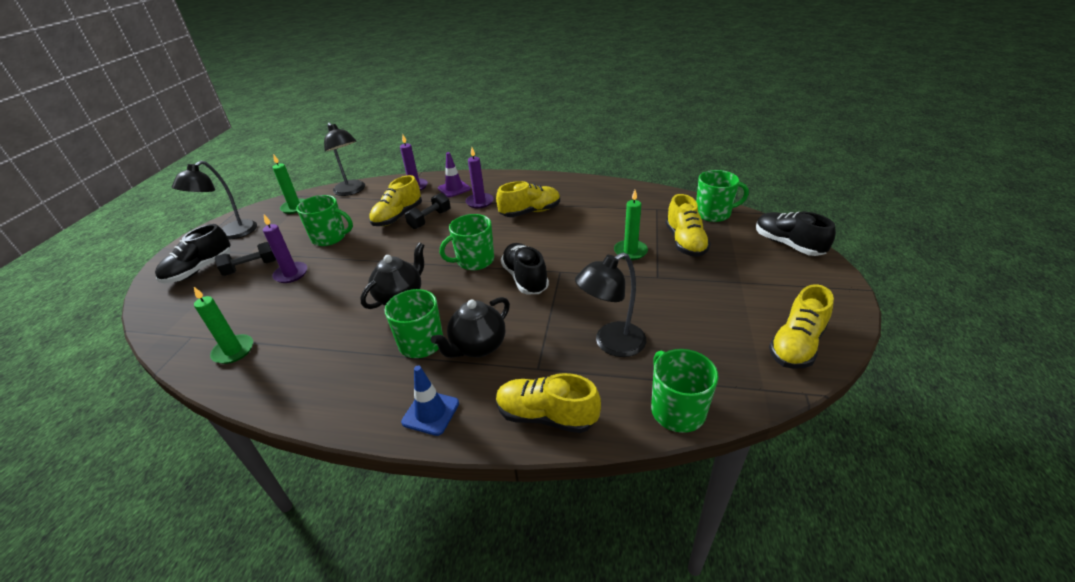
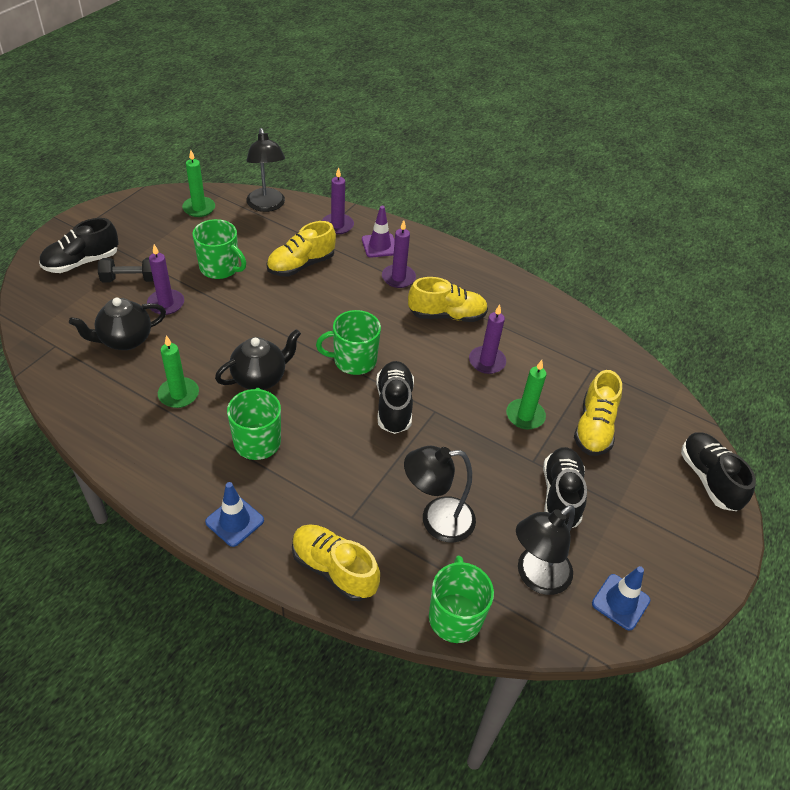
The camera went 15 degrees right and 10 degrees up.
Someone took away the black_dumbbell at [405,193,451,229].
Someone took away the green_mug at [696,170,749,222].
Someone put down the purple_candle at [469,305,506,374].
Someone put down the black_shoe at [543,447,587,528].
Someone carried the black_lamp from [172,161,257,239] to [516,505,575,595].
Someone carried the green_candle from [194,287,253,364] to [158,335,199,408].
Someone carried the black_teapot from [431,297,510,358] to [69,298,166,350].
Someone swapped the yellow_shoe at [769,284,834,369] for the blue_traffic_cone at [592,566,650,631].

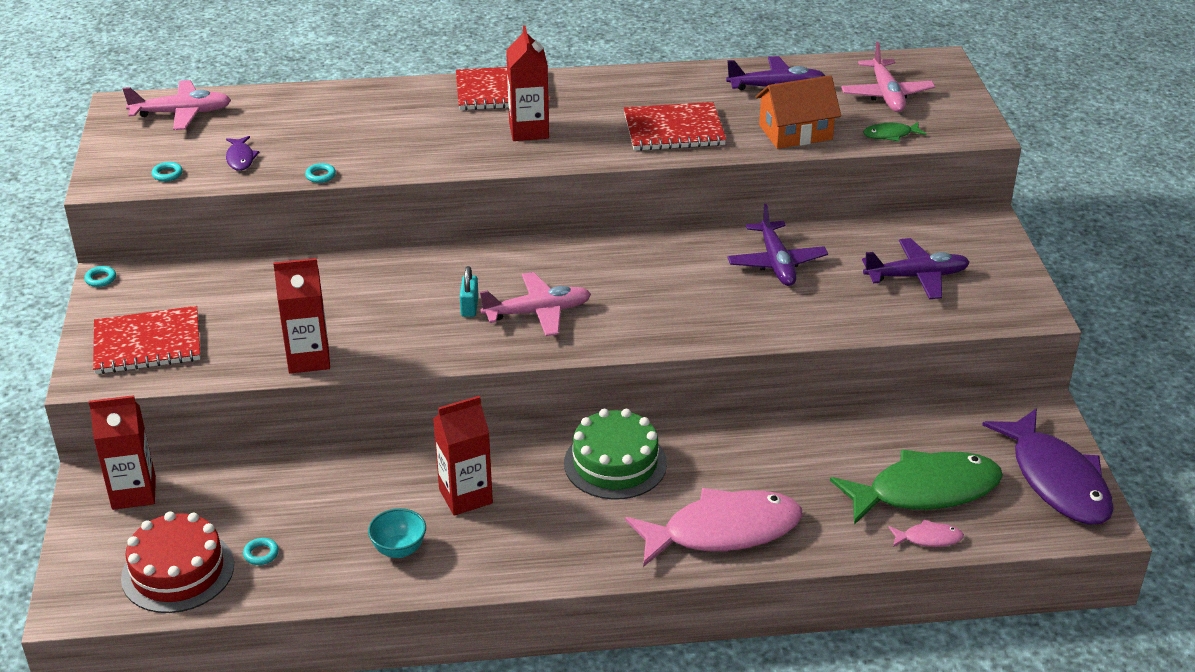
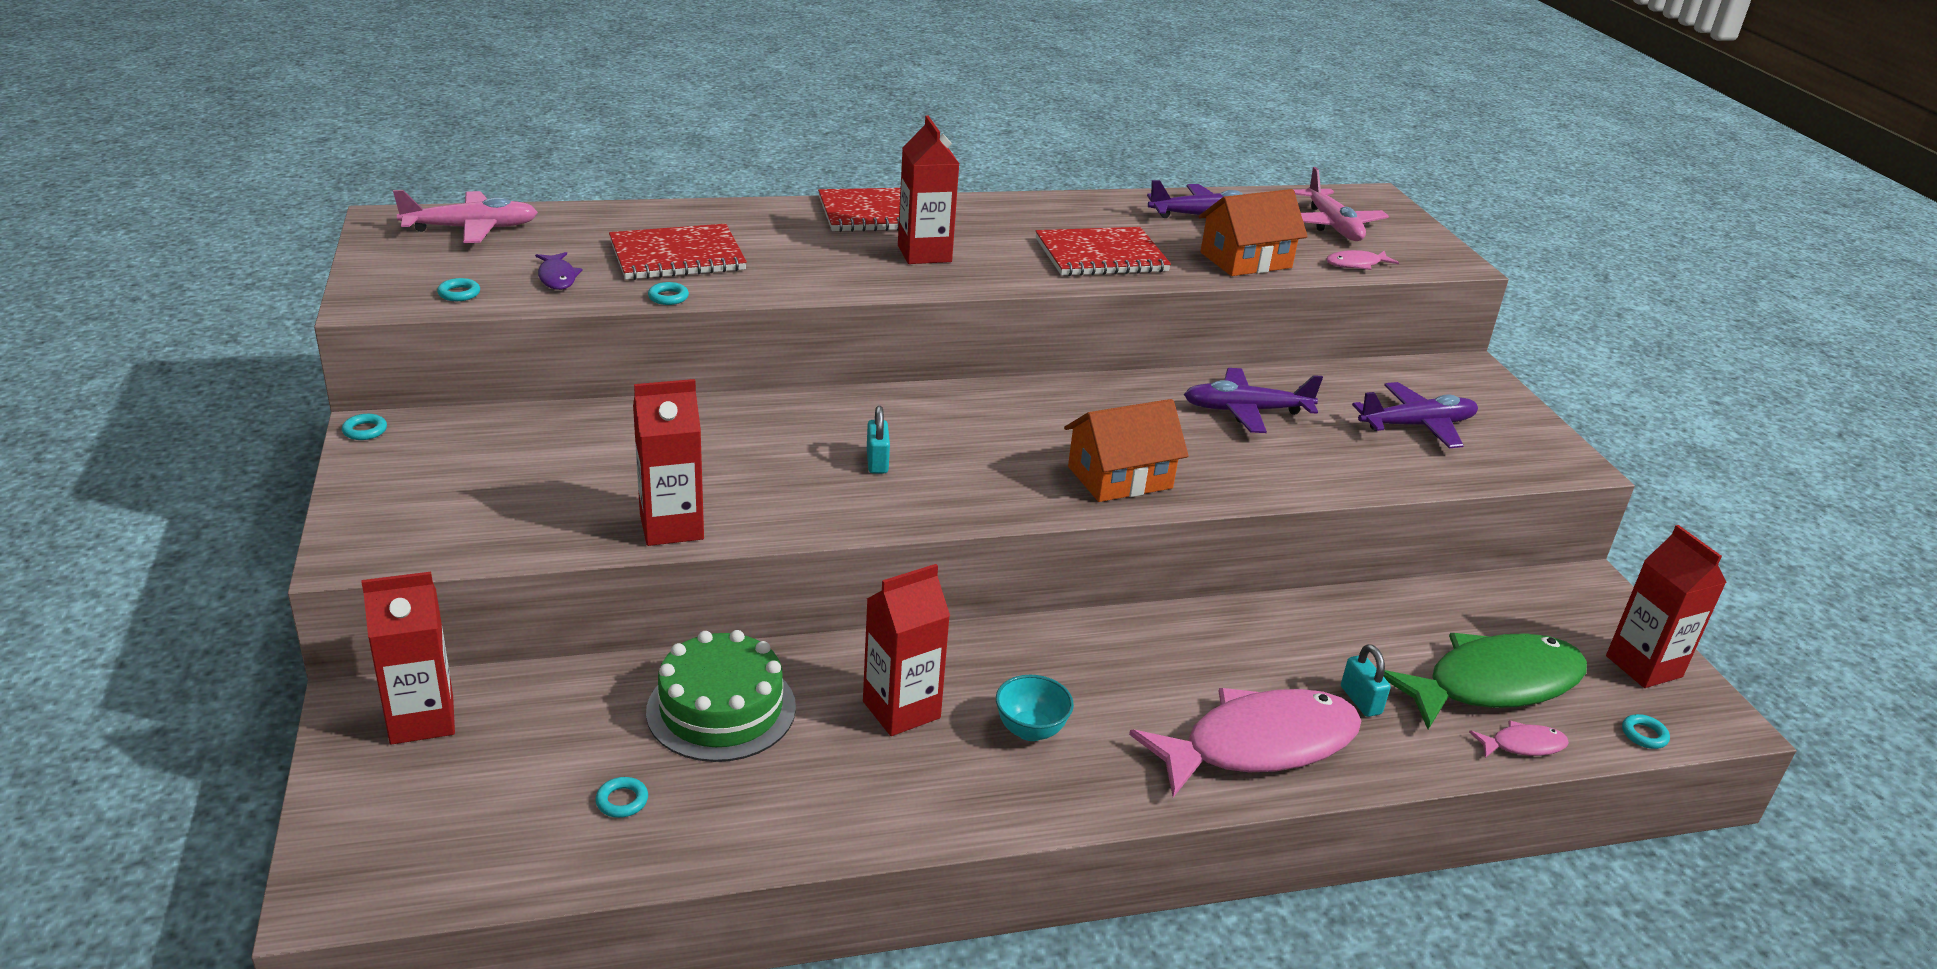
The camera went 10 degrees left and 5 degrees down.
Someone took away the red_cake at [121,512,234,613].
Someone took away the pink_plane at [480,272,591,336].
Someone put down the orange_house at [1064,399,1189,502].
Someone put down the turquoise_padlock at [1341,644,1391,717].
Someone put down the turquoise_ring at [1622,714,1670,749].
Someone carried the red_notebook from [93,306,200,374] to [609,224,747,280].
Someone carried the turquoise_bowl from [368,508,426,558] to [996,675,1074,741].
Someone carried the green_cake from [564,409,667,499] to [646,630,796,762].
Someone swapped the purple_fish at [982,408,1114,525] for the red_carton at [1606,525,1727,688].
Someone repainted the green_fish at [863,122,926,142], which became the pink_fish at [1326,250,1399,270].
Someone rotated the purple_plane at [727,204,828,286] by 105 degrees clockwise.

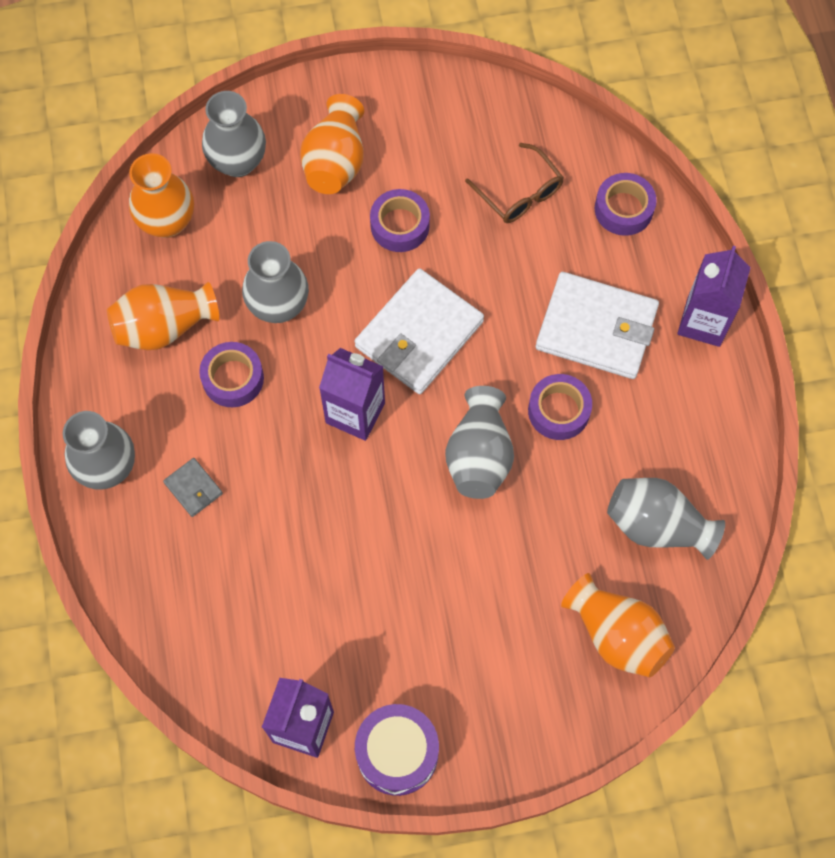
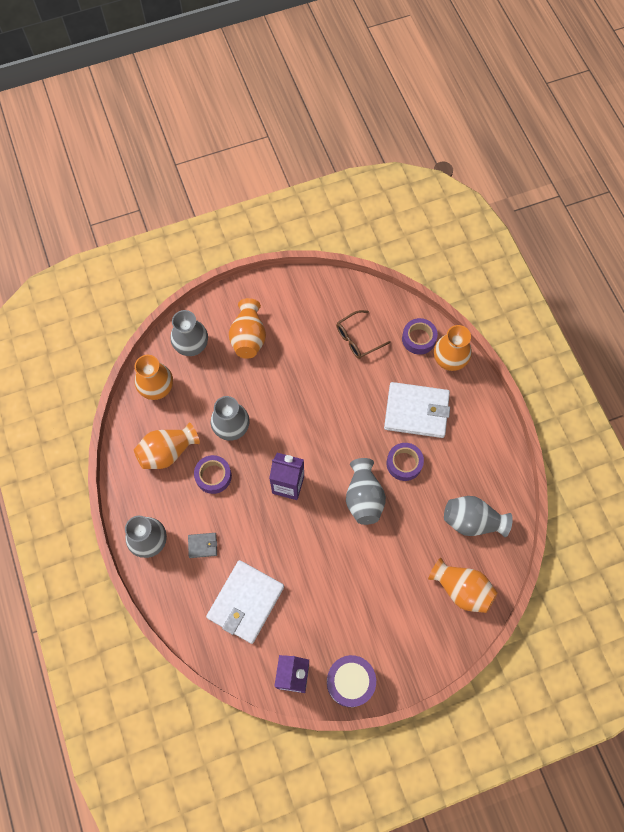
The camera went 10 degrees left and 0 degrees up.
Someone took away the purple_tape at [370,189,430,252].
Someone took away the purple_carton at [677,246,751,347].
Someone put down the orange_vase at [434,325,472,371].
Someone carried the white_wallet from [355,268,484,394] to [206,560,284,644].
Someone rotated the grey_wallet at [163,458,223,517] by 45 degrees counterclockwise.
Someone rotated the brown_glasses at [465,143,564,223] by 105 degrees clockwise.

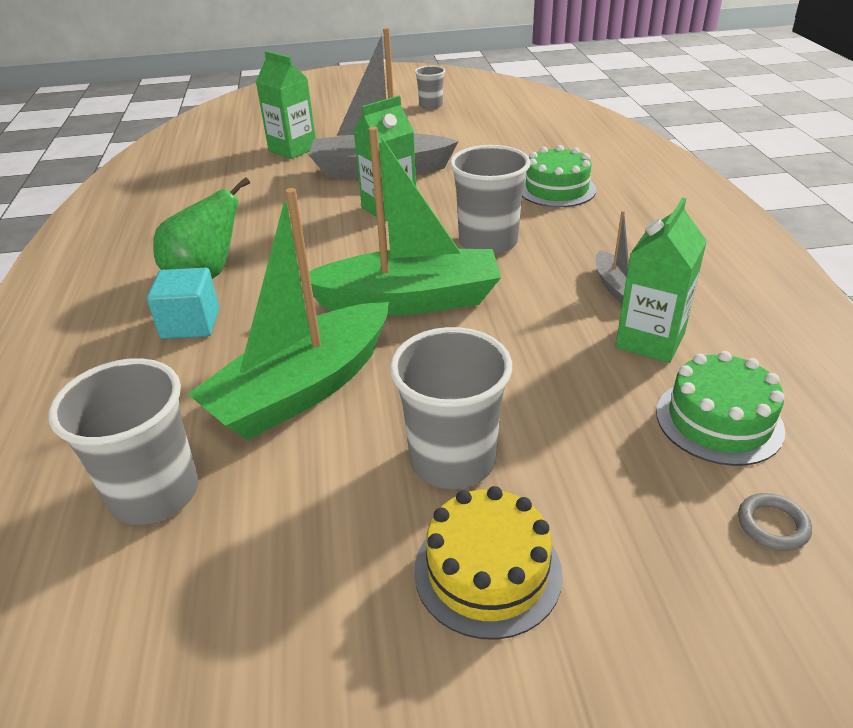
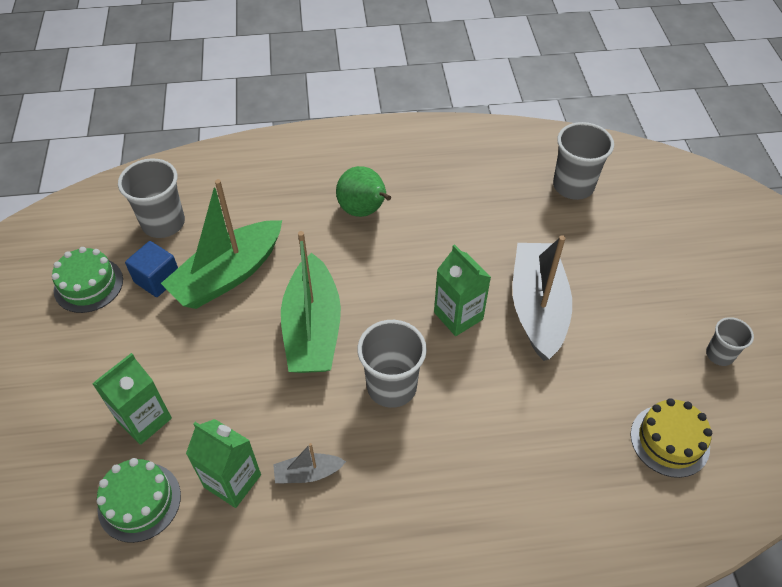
The camera went 90 degrees right and 15 degrees up.
Someone took away the turquoise_cube at [147,268,219,339].
Someone took away the grey_ring at [738,493,812,551].
Someone put down the blue_cube at [125,241,178,297].
Someone carried the green_carton from [256,51,316,159] to [93,353,172,445].
Someone carried the grey_cup from [390,327,512,489] to [553,122,614,200].
Someone carried the yellow_cake from [414,486,563,640] to [630,398,712,478].
Someone carried the green_cake from [522,145,596,207] to [52,247,123,313].
Someone rotated the green_boat at [188,188,389,440] by 90 degrees counterclockwise.

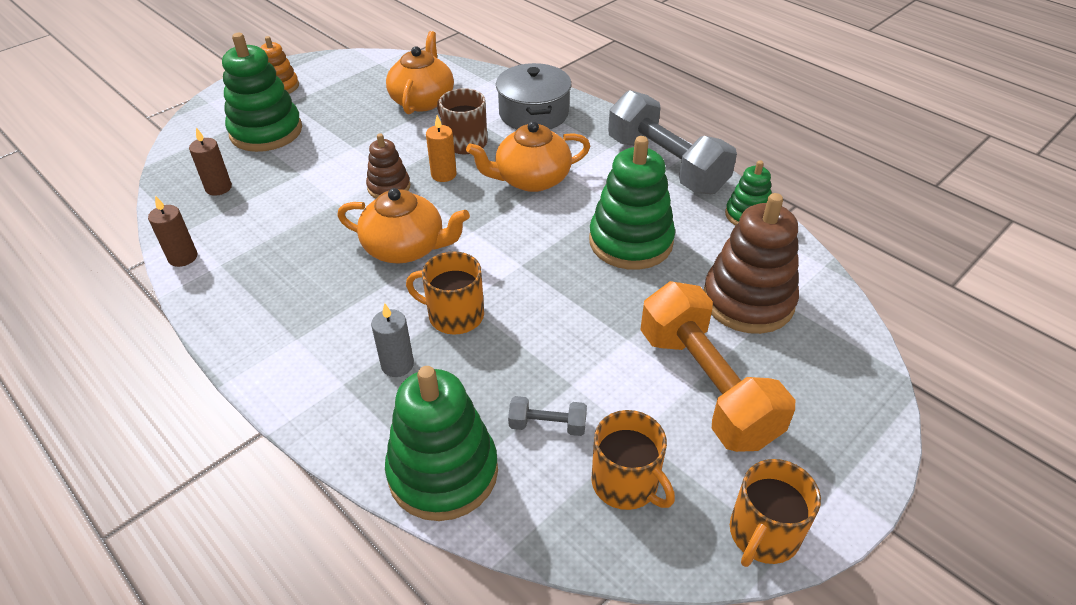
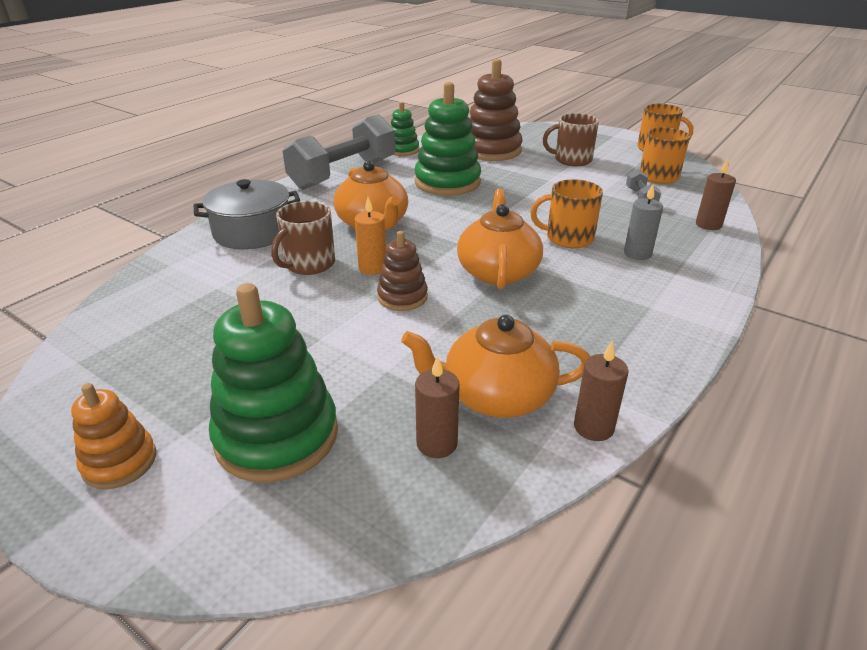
The camera went 100 degrees left and 10 degrees down.
Someone carried the orange_teapot from [386,31,454,114] to [401,315,590,418].
Someone swapped the green_stacking_toy at [385,366,498,521] for the brown_candle at [696,159,736,230].
Someone swapped the orange_dumbbell at [641,281,795,452] for the brown_mug at [543,113,599,166].
Someone rotated the orange_mug at [406,251,484,335] by 90 degrees clockwise.

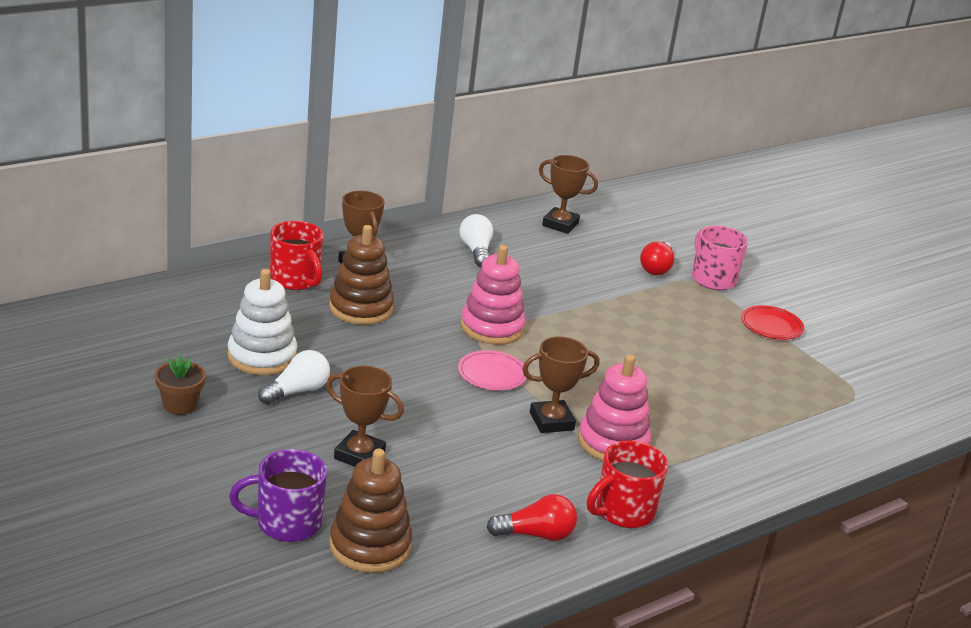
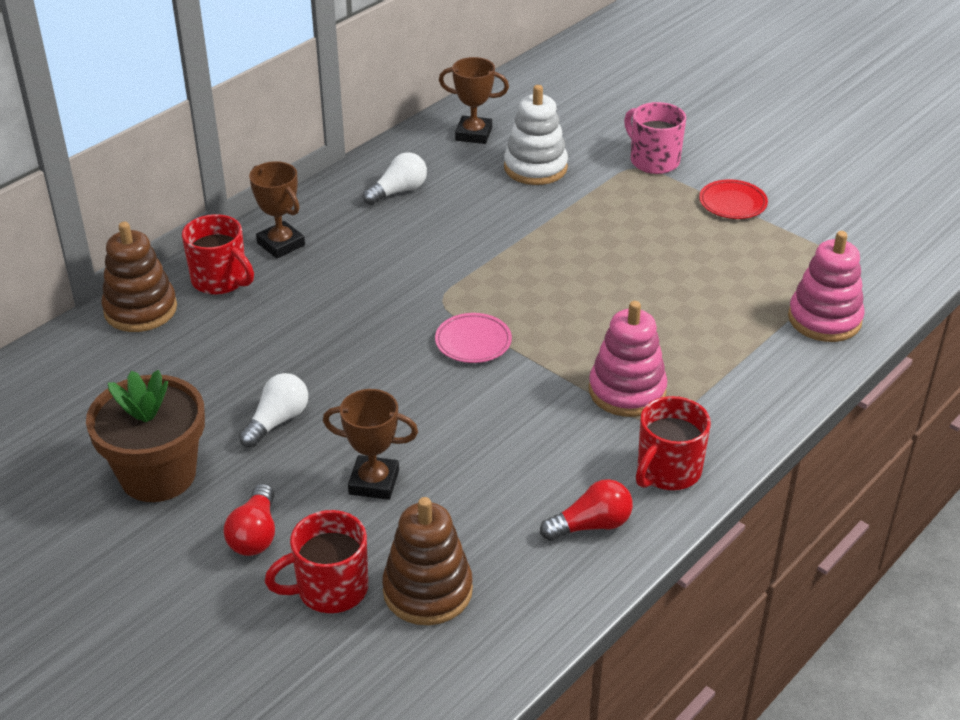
The camera went 10 degrees left and 10 degrees up.
Someone took away the brown_trophy at [522,336,599,433].
Someone carried the white_stacking_toy from [227,269,297,375] to [504,85,568,185].
Someone carried the brown_stacking_toy from [329,225,394,325] to [101,222,177,332].
Someone carried the pink_stacking_toy from [461,245,526,345] to [788,231,865,342].
Someone carried the red_light_bulb from [640,241,674,275] to [224,483,275,556].
Someone repainted the purple_mug at [229,449,327,542], which became the red_mug at [265,510,368,613].
Someone rotated the white_light_bulb at [459,214,493,267] by 75 degrees clockwise.
Someone scaled the brown_flower_pot at [155,355,206,415] by 2.02.

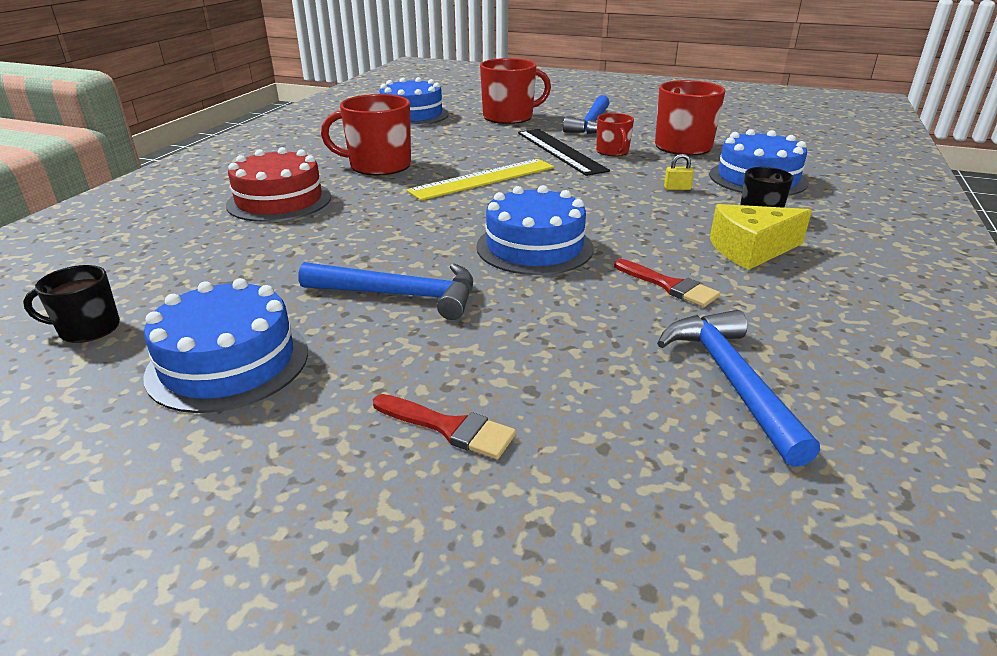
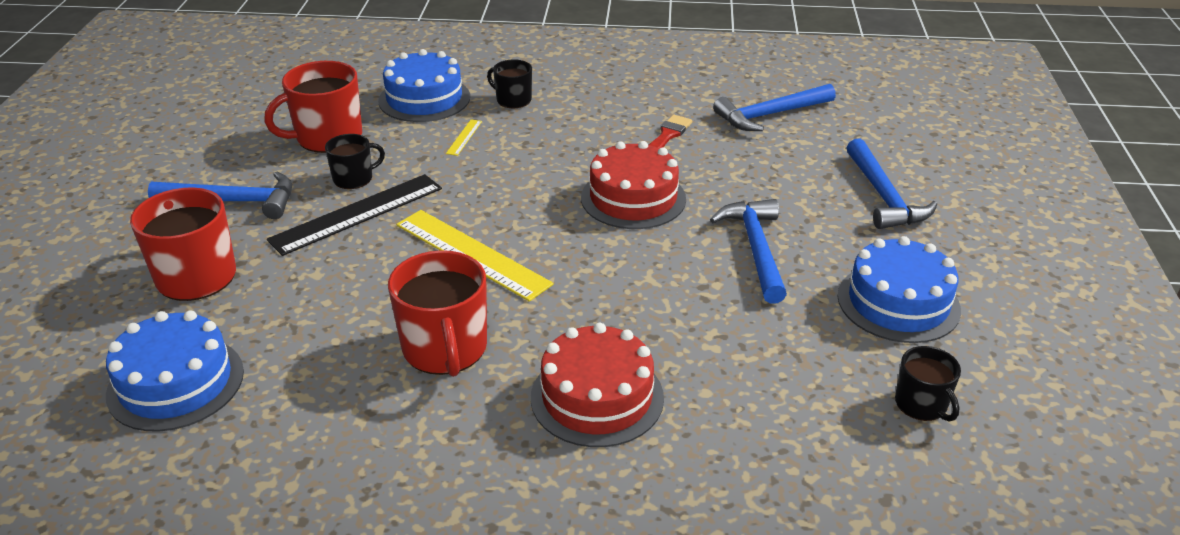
The camera went 105 degrees left and 5 degrees up.
Someone took away the yellow_cheese at [710,204,812,270].
Someone swapped the red_brush at [373,394,516,459] for the blue_hammer at [846,138,937,229].
Someone swapped the yellow_padlock at [664,154,694,190] for the yellow_ruler at [446,119,482,156].
Someone repainted the blue_cake at [476,185,594,275], which became the red_cake at [581,141,686,229].
Someone repainted the red_mug at [596,113,634,156], which became the black_mug at [325,134,385,189].

